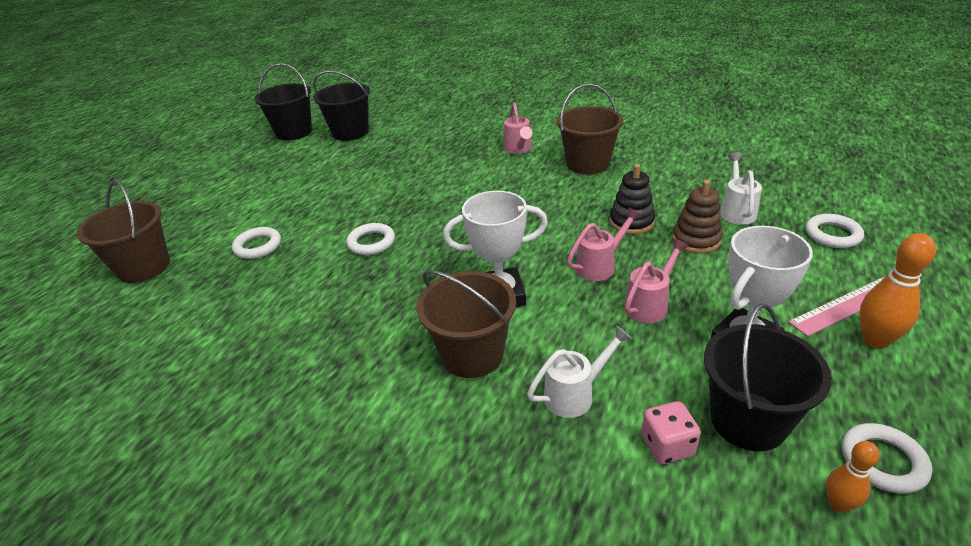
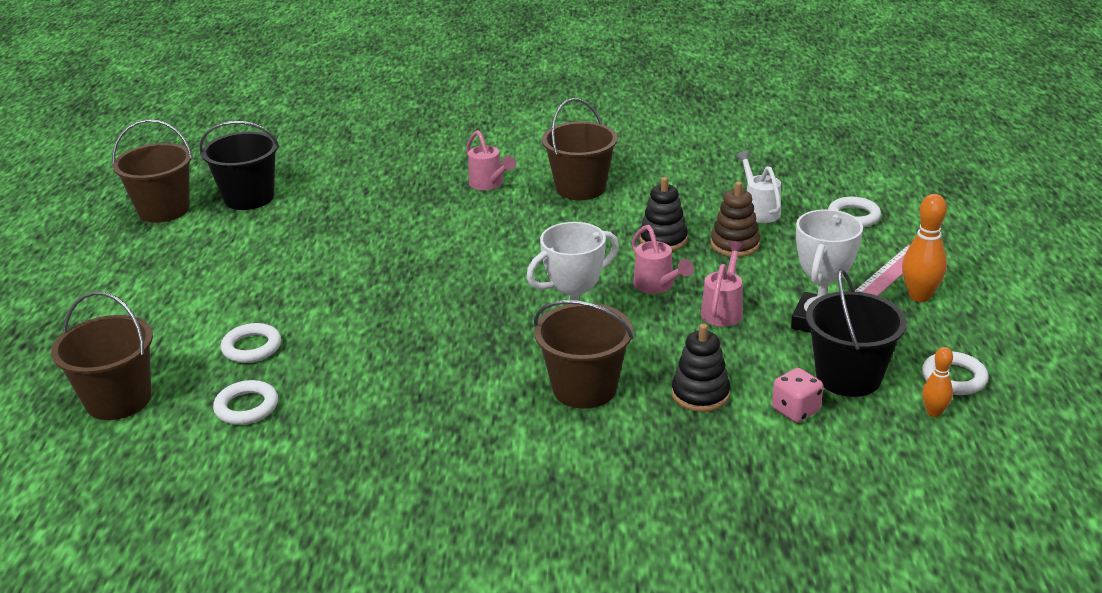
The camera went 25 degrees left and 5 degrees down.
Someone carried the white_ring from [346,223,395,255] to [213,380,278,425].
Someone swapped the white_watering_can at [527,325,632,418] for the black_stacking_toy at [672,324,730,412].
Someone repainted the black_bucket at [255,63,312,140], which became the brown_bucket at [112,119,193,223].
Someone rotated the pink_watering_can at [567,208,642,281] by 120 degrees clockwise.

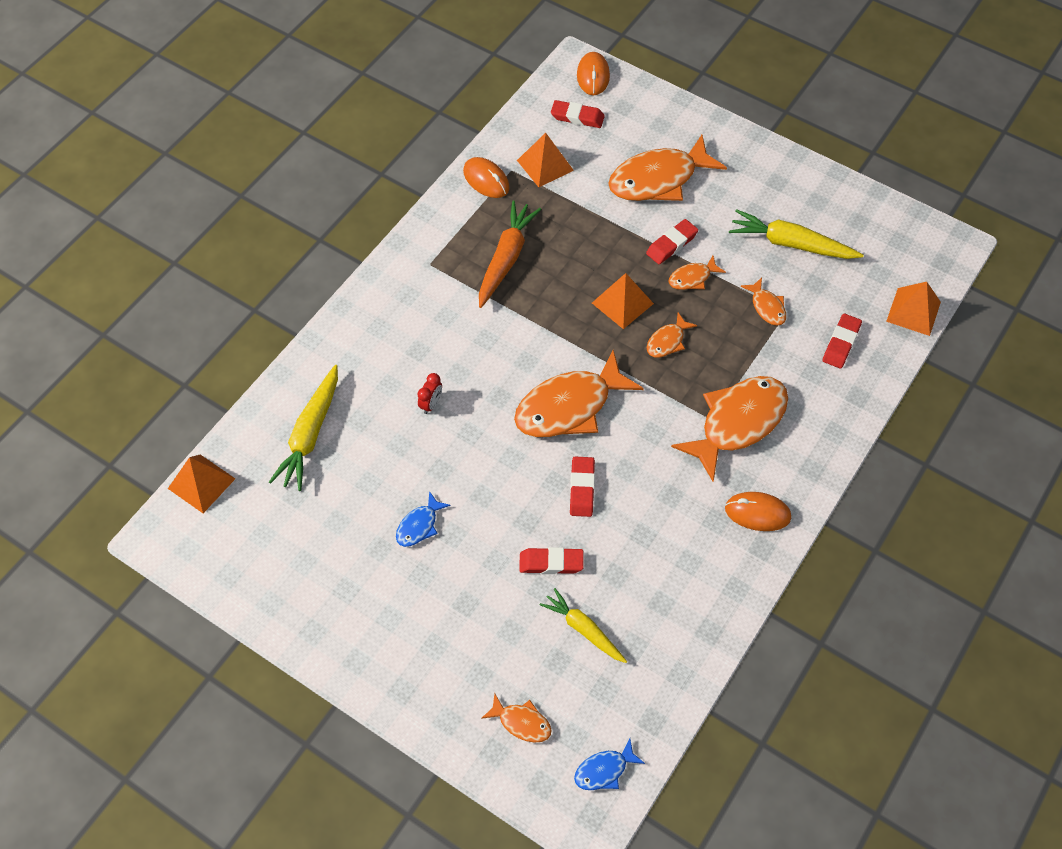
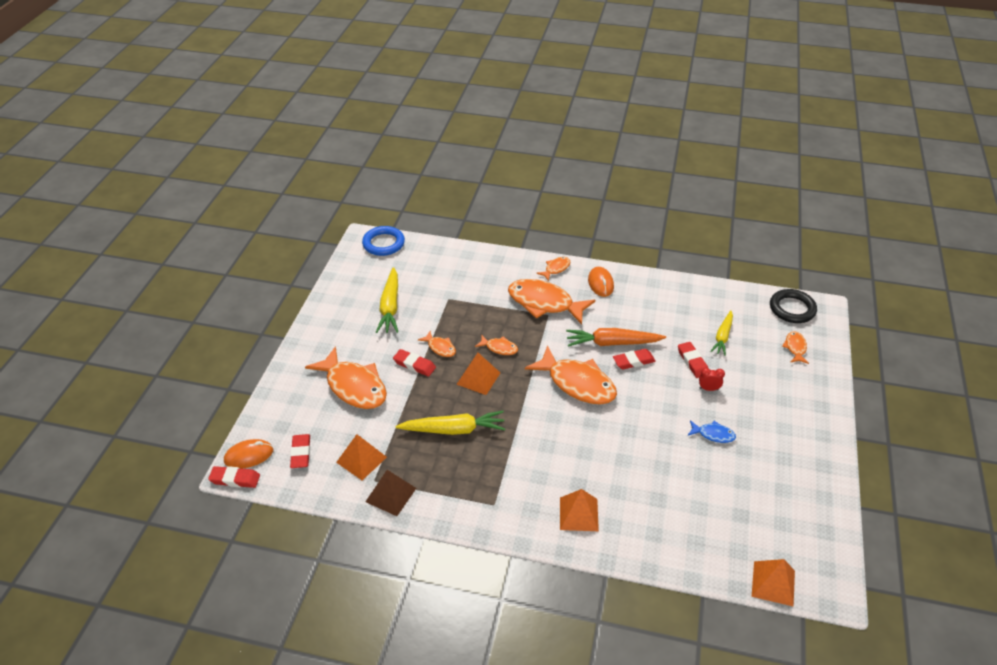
The camera went 110 degrees left and 15 degrees down.
Someone put down the blue_ring at [362,226,405,256].
Someone carried the yellow_carrot from [269,365,338,491] to [396,411,505,435].
Someone carried the red_clock from [417,373,442,414] to [699,368,725,391].
Someone carried the orange_carrot from [479,201,541,308] to [566,328,666,347].
Someone carried the orange_fish from [741,278,786,326] to [536,257,570,281].
Someone carried the red_eraser from [822,314,862,368] to [208,466,260,488].
Someone carried the orange_pyramid from [886,282,941,336] to [560,489,599,531].
Someone swapped the orange_mouse at [463,157,510,198] for the brown_pyramid at [365,470,416,516].
Someone swapped the blue_fish at [574,739,645,790] for the black_ring at [770,289,817,323].

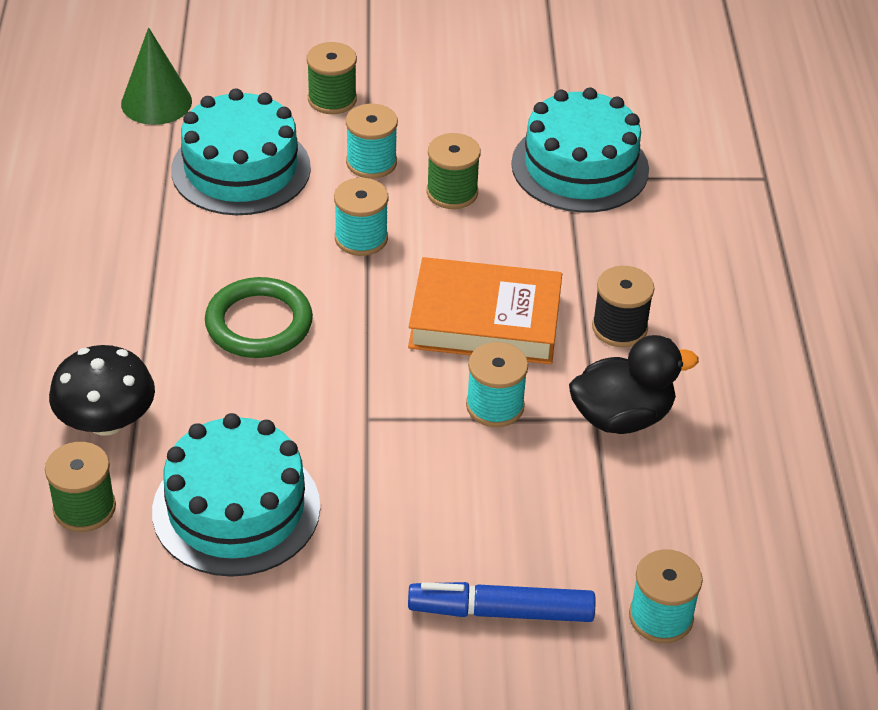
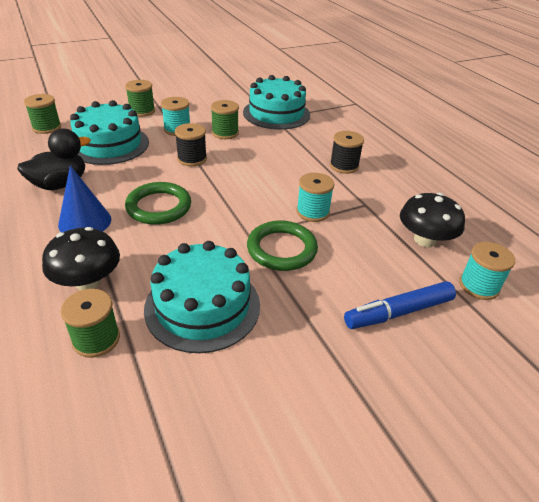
The camera went 25 degrees left and 5 degrees down.
Someone took away the orange_book at [408,257,562,364].
Someone put down the blue_cone at [58,165,111,232].
Someone put down the green_ring at [247,220,318,271].
Someone put down the black_mushroom at [400,193,465,248].
Someone carried the black_duck from [569,335,699,434] to [17,129,91,190].
Someone swapped the green_cone at [121,27,192,125] for the green_spool at [24,94,61,134].
Someone repainted the turquoise_spool at [334,178,389,256], which became the black_spool at [175,123,207,166].

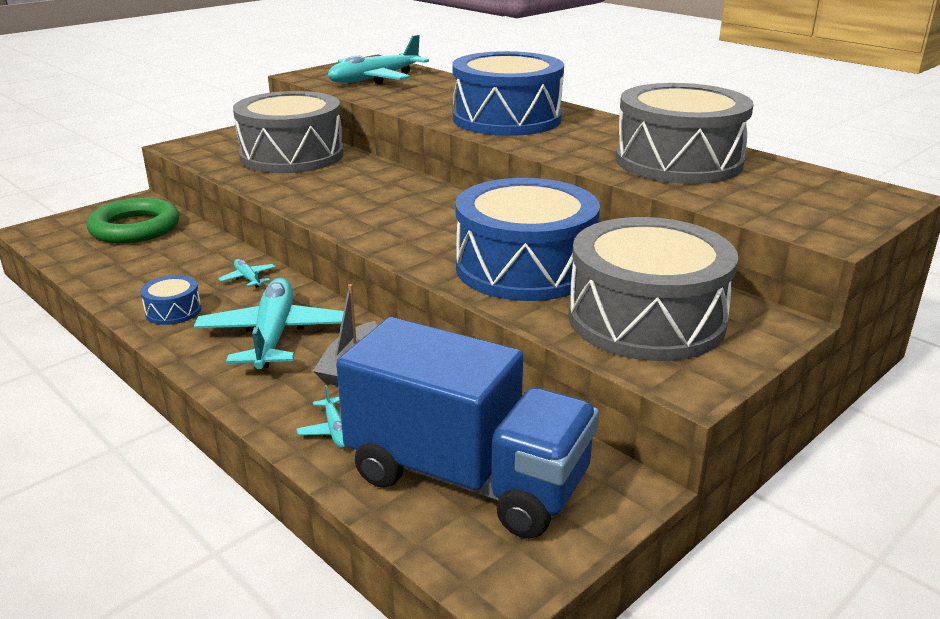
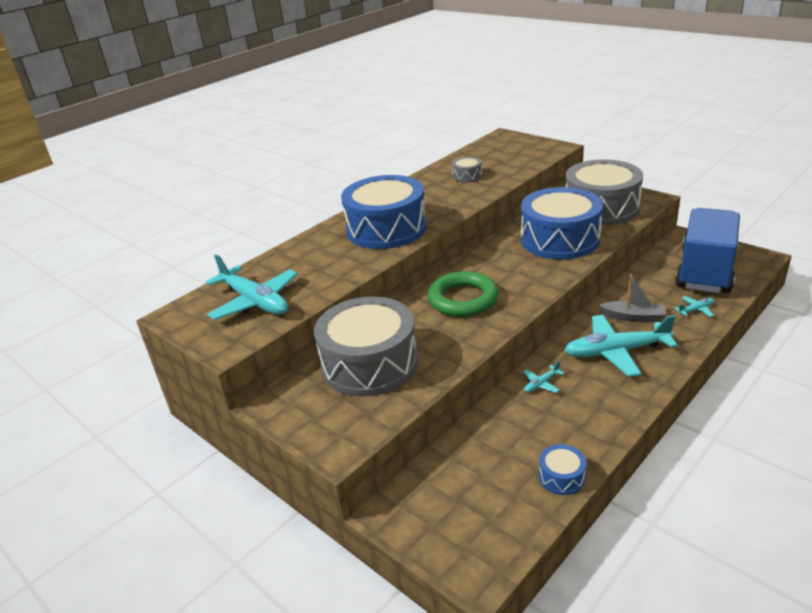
The camera went 90 degrees left and 5 degrees up.
Someone carried the green_ring from [86,198,179,243] to [428,271,499,317].
Someone carried the blue_drum from [140,275,201,325] to [539,444,586,495].
Someone scaled the grey_drum at [616,83,754,184] by 0.41.

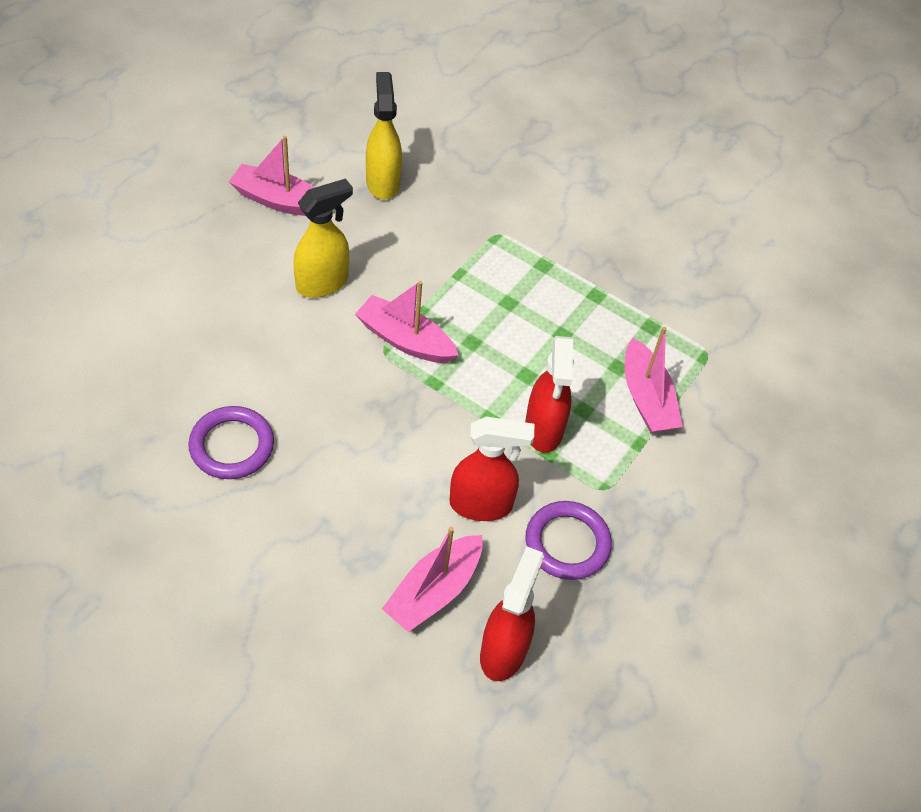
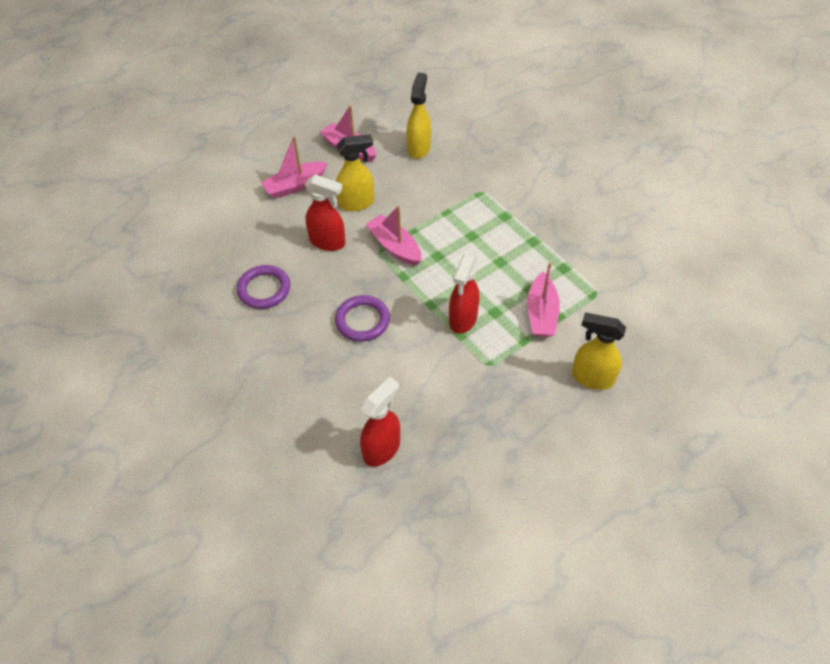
The camera went 25 degrees right and 0 degrees up.
Someone put down the yellow_spray_bottle at [572,313,626,390].
Someone carried the pink_boat from [382,527,483,632] to [261,136,327,199].
Someone carried the red_spray_bottle from [449,417,534,521] to [305,174,345,251].
Someone carried the purple_ring from [525,501,612,580] to [335,295,390,342].

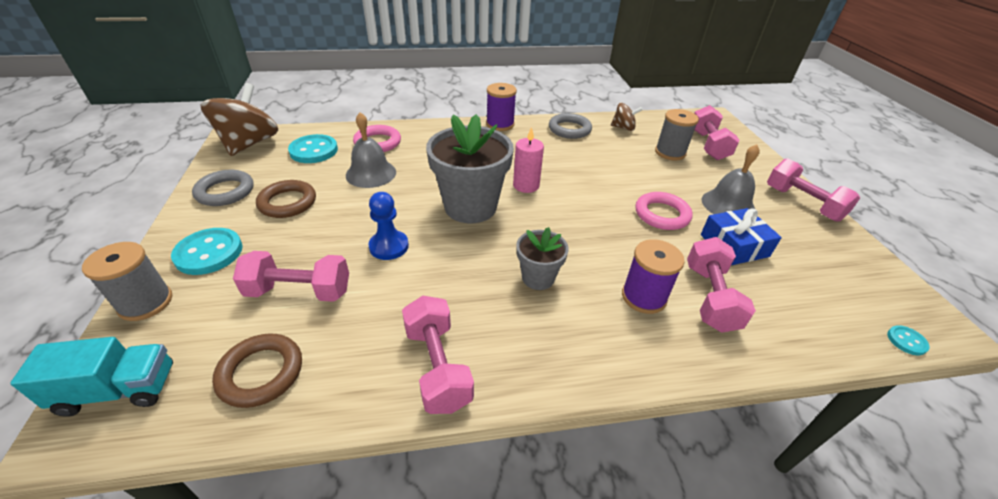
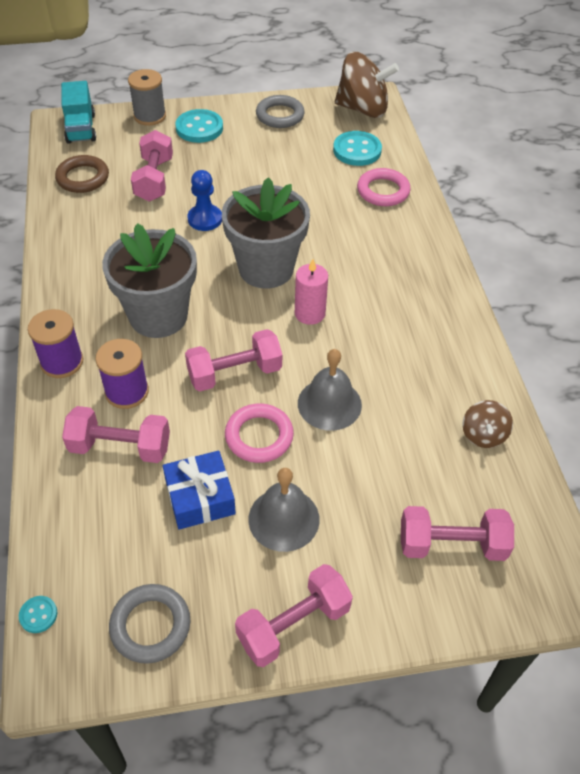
The camera went 90 degrees right and 10 degrees up.
Someone took away the brown_ring at [256,180,316,218].
Someone took away the grey_spool at [655,109,699,160].
Someone carried the grey_bell from [346,112,396,188] to [298,349,362,431].
Someone carried the pink_dumbbell from [402,296,474,414] to [185,329,282,391].
Someone carried the purple_spool from [486,83,517,131] to [28,309,83,378].
Someone carried the grey_ring from [549,113,592,139] to [109,584,190,664].
Someone scaled the grey_flower_pot at [516,227,569,290] by 1.89.

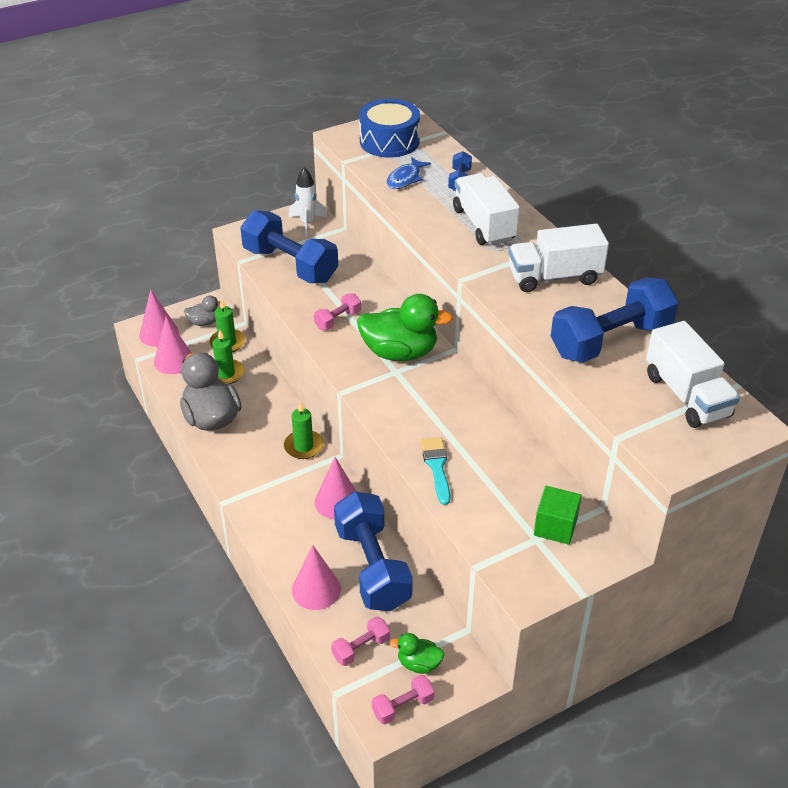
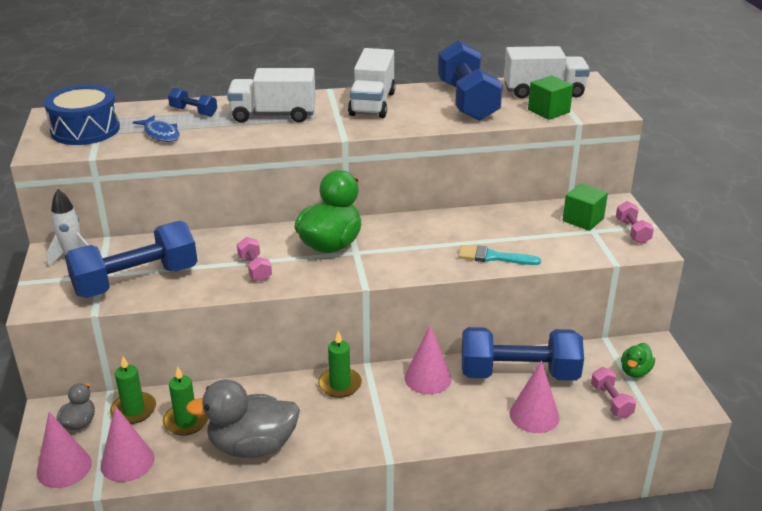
The camera went 70 degrees left and 10 degrees down.
Someone put down the green_cube at [528,75,573,120].
Someone carried the pink_dumbbell from [372,675,434,724] to [616,201,654,244].

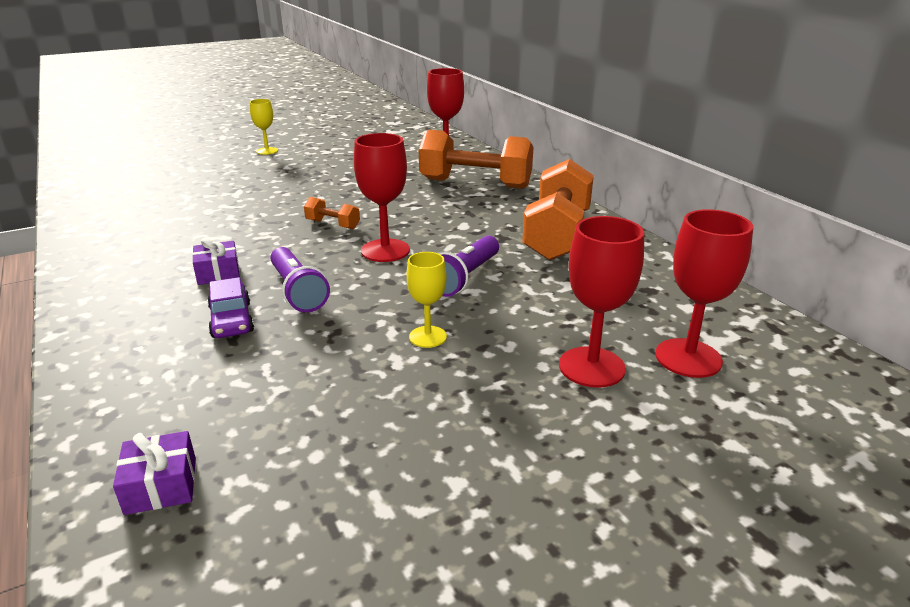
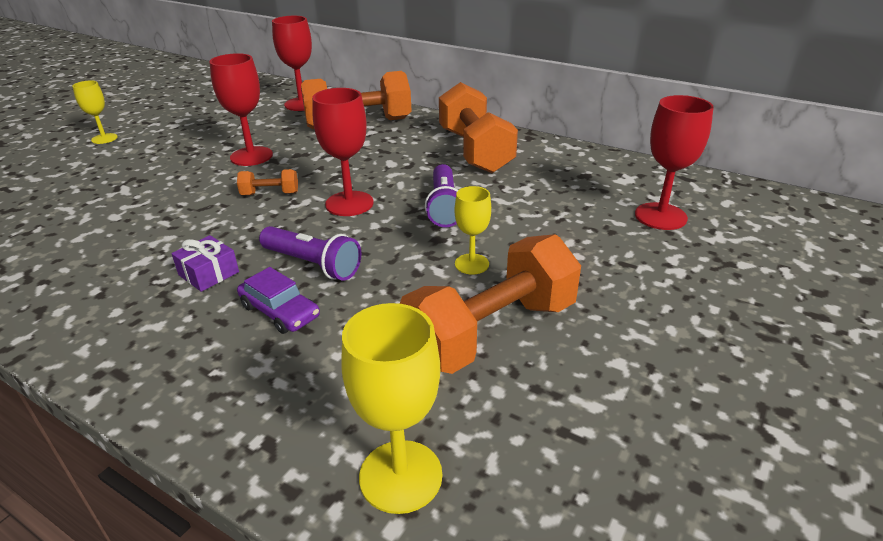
The camera went 30 degrees left and 5 degrees up.
Someone put down the orange_dumbbell at [400,234,581,374].
Someone carried the red_goblet from [559,216,644,388] to [209,53,273,166].
Someone swapped the purple_gift at [113,431,196,515] for the yellow_goblet at [341,303,442,514].

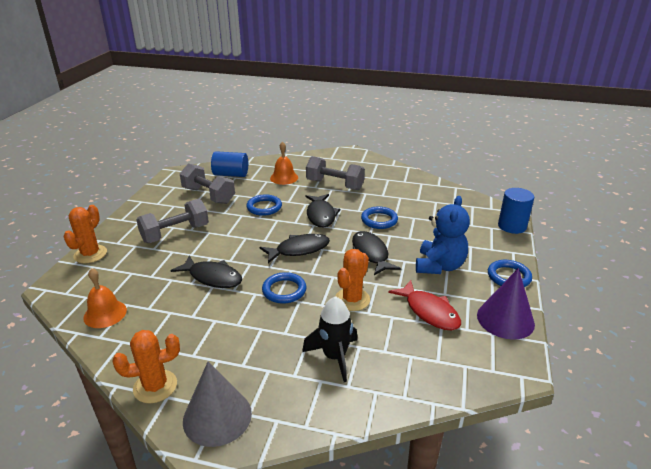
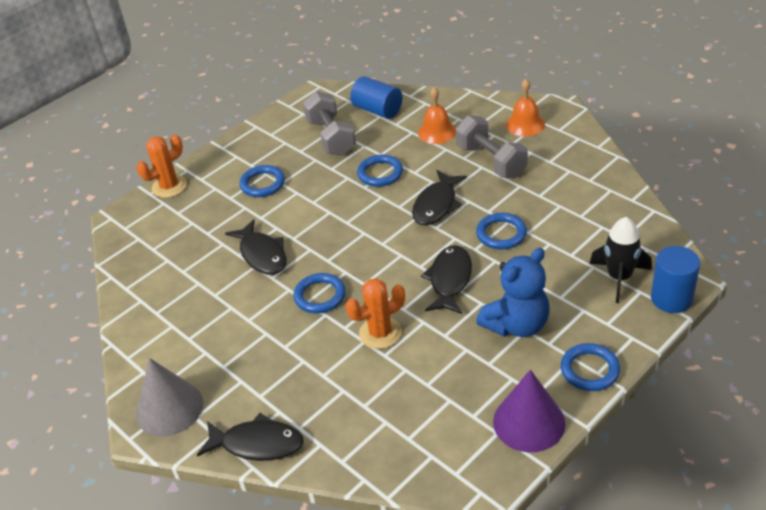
The camera went 35 degrees right and 10 degrees up.
Someone took away the orange_cactus at [113,330,180,403].
Someone took away the red_fish at [388,280,461,330].
Someone carried the orange_bell from [83,268,127,328] to [506,79,545,136].
Someone carried the black_fish from [260,234,330,263] to [197,413,304,461].
Someone carried the black_rocket from [302,296,358,382] to [590,217,652,303].
Someone swapped the grey_dumbbell at [136,199,209,243] for the blue_ring at [239,165,285,197].

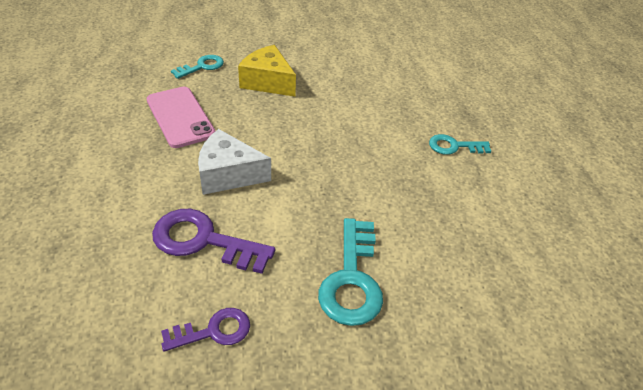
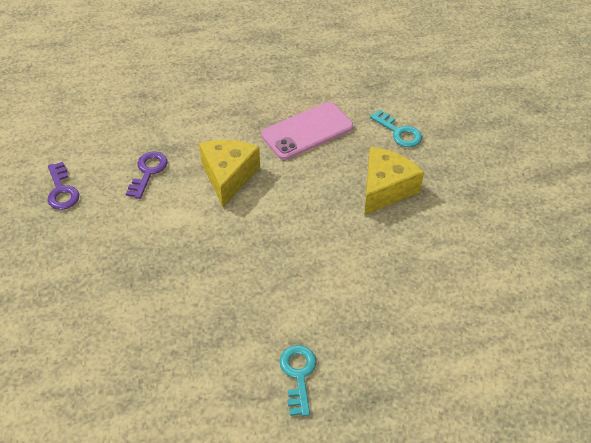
The camera went 90 degrees right and 5 degrees up.
Someone took away the turquoise_key at [318,218,383,326].
Someone repainted the white_cheese at [198,129,271,195], which became the yellow_cheese at [199,140,260,207].
Someone scaled the purple_key at [152,209,275,274] by 0.61.

